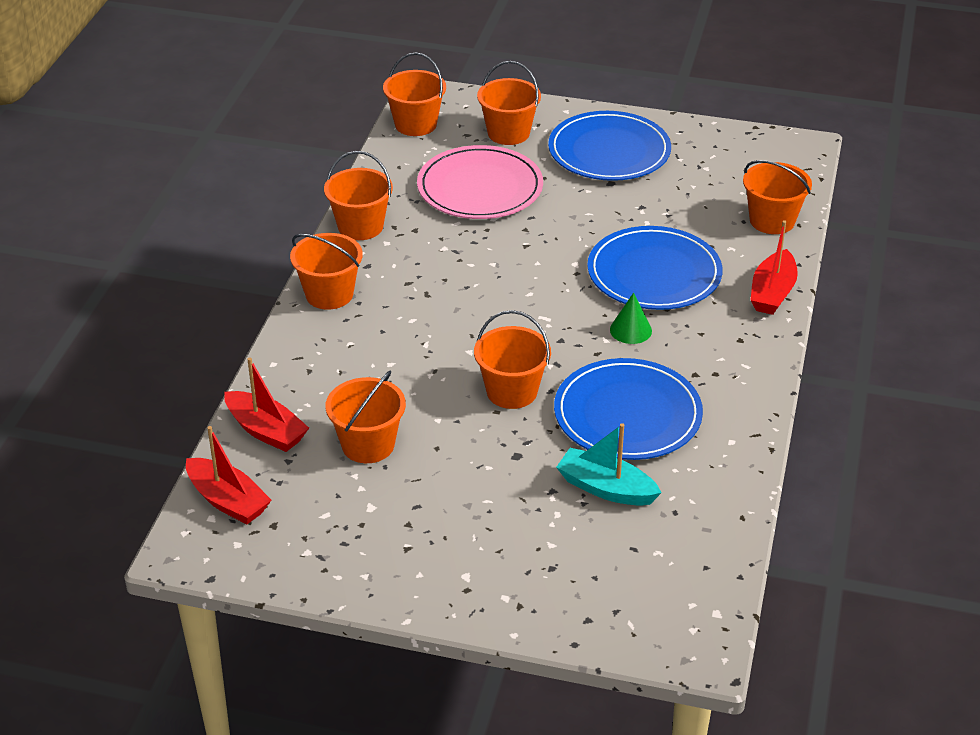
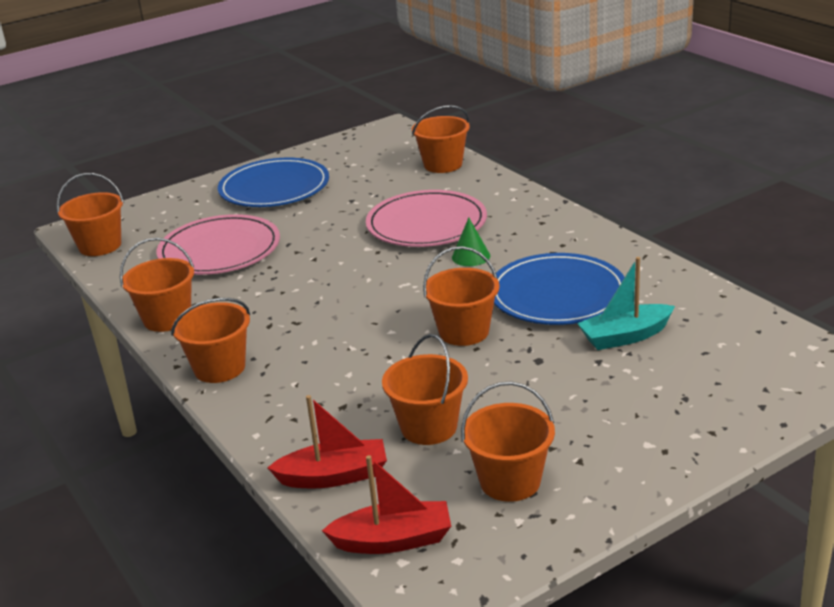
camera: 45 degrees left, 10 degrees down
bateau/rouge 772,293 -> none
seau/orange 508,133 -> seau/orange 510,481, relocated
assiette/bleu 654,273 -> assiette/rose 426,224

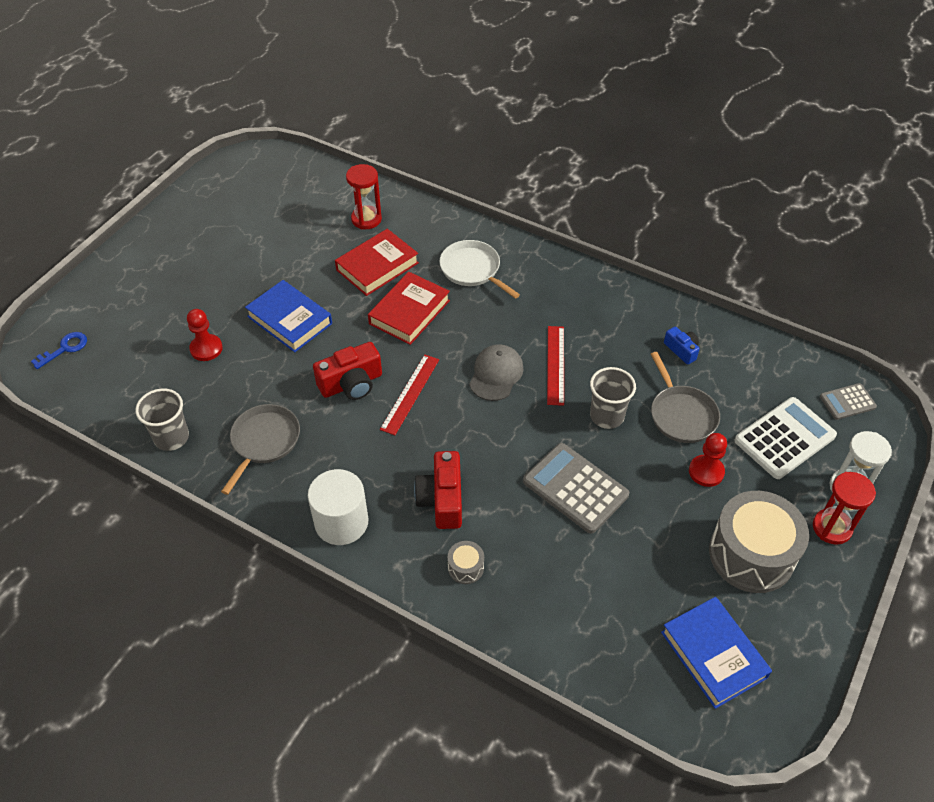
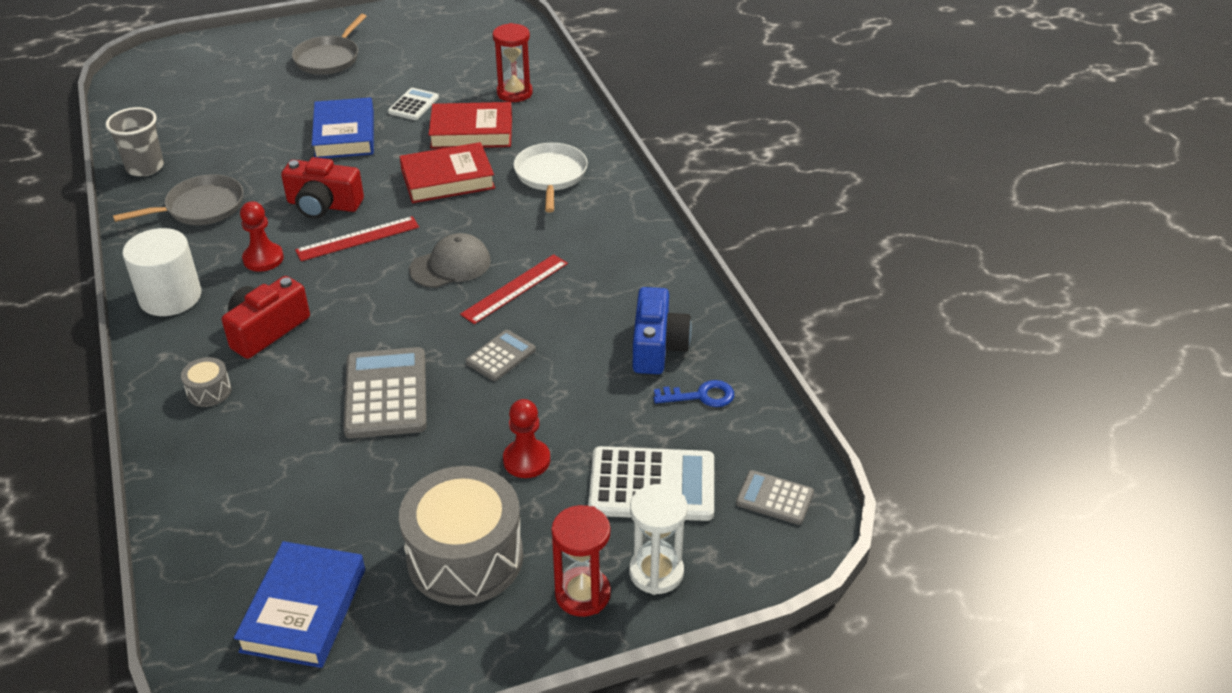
camera: 40 degrees right, 10 degrees down
none -> calculatrice/blanc 413,105
clé/bleu 65,348 -> clé/bleu 701,396, relocated
pion/rouge 206,348 -> pion/rouge 263,259, relocated
poêle/gris 681,415 -> poêle/gris 329,58, relocated
gobelet/gris 607,416 -> calculatrice/gris 501,356
appareil photo/bleu 681,350 -> appareil photo/bleu 657,347, x1.72

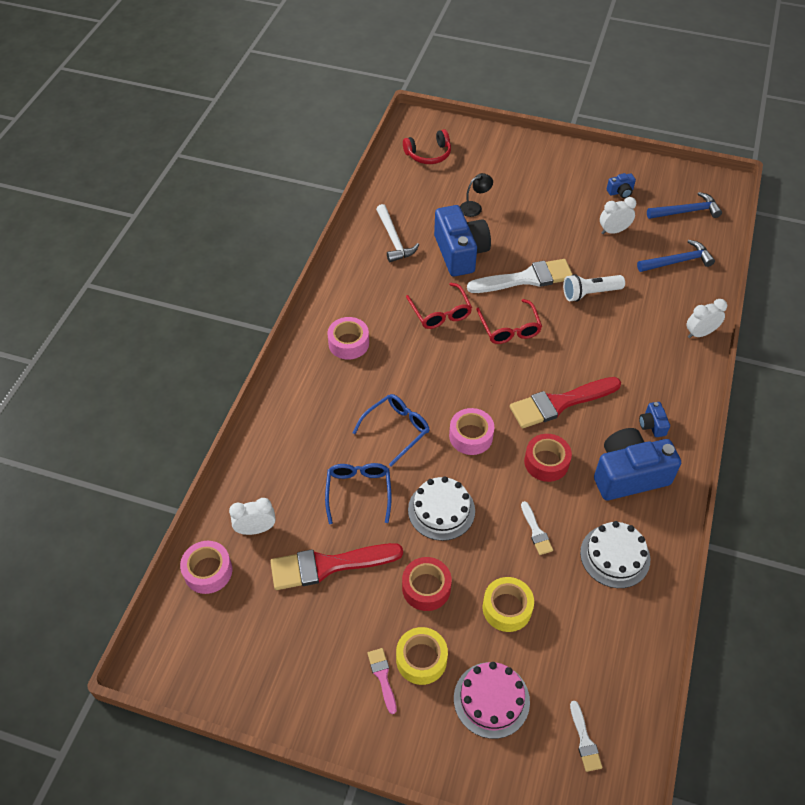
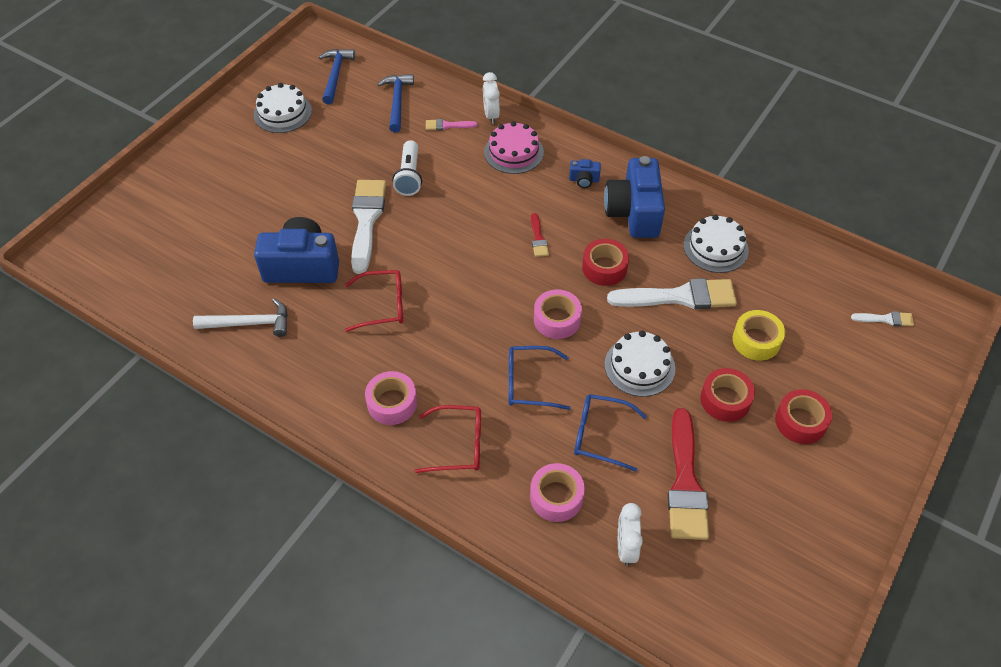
camera: 75 degrees left, 0 degrees up
casque audio/rouge 428,154 -> none
lampe/noir 474,207 -> none
réveil/blanc 613,231 -> none
ruban adhésif/rose 208,571 -> ruban adhésif/rose 556,497, relocated
pinceau/rose 382,677 -> pinceau/rose 448,125, relocated
gâteau/rose 491,699 -> gâteau/rose 513,152, relocated
lunettes/rouge 509,328 -> lunettes/rouge 458,445, relocated
appareil photo/bleu 620,192 -> gâteau/blanc 282,113
ruban adhésif/jaune 421,659 -> ruban adhésif/rouge 800,421
lunettes/bleu 396,430 -> lunettes/bleu 530,383, 60 degrees counterclockwise
pinceau/rouge 560,403 -> pinceau/rouge 538,238, x0.47
pinceau/blanc 536,531 -> pinceau/blanc 679,297, x2.14

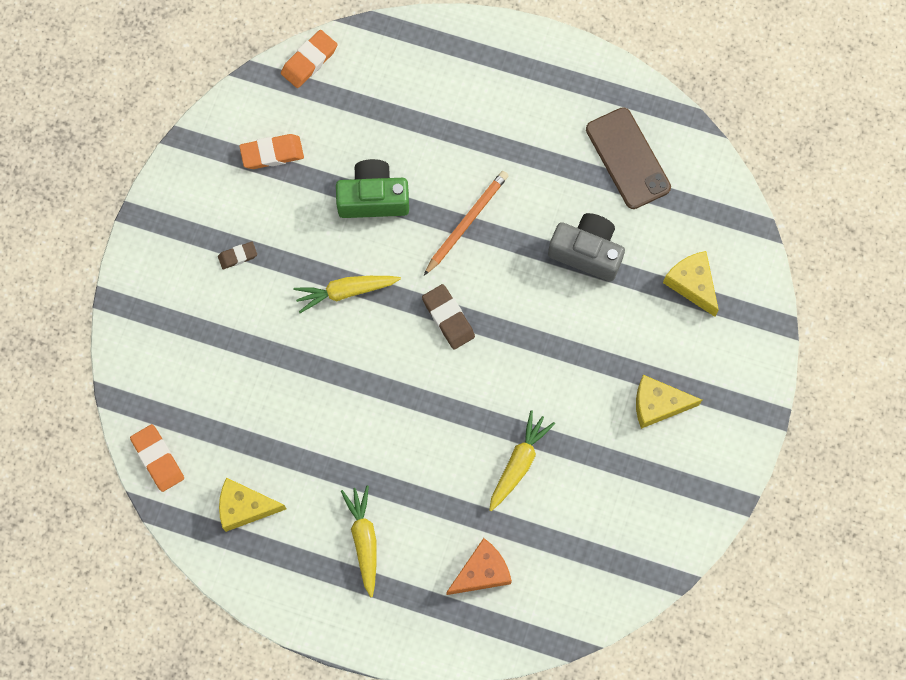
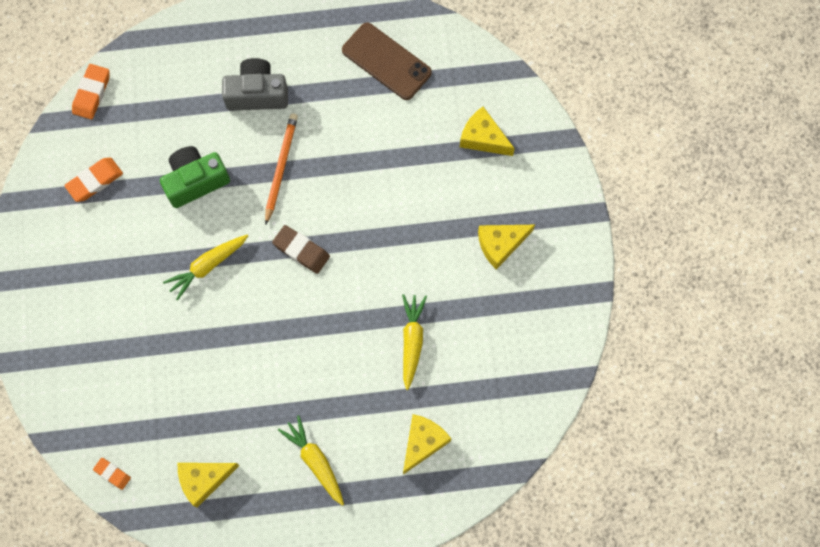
camera: 25 degrees left, 0 degrees up
gomme/marron 238,256 -> none
appareil photo/gris 587,252 -> appareil photo/gris 257,93, relocated
fromage/orange 482,572 -> fromage/jaune 423,442
gomme/orange 158,459 -> gomme/orange 112,474, x0.62

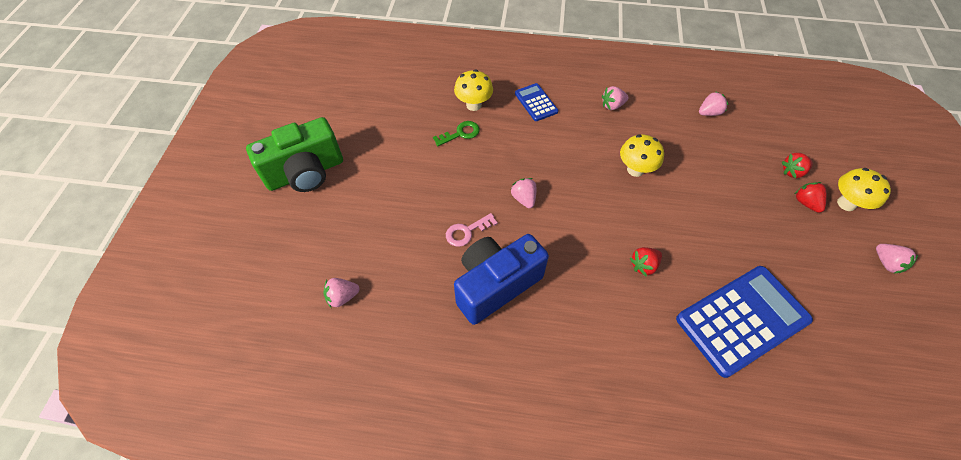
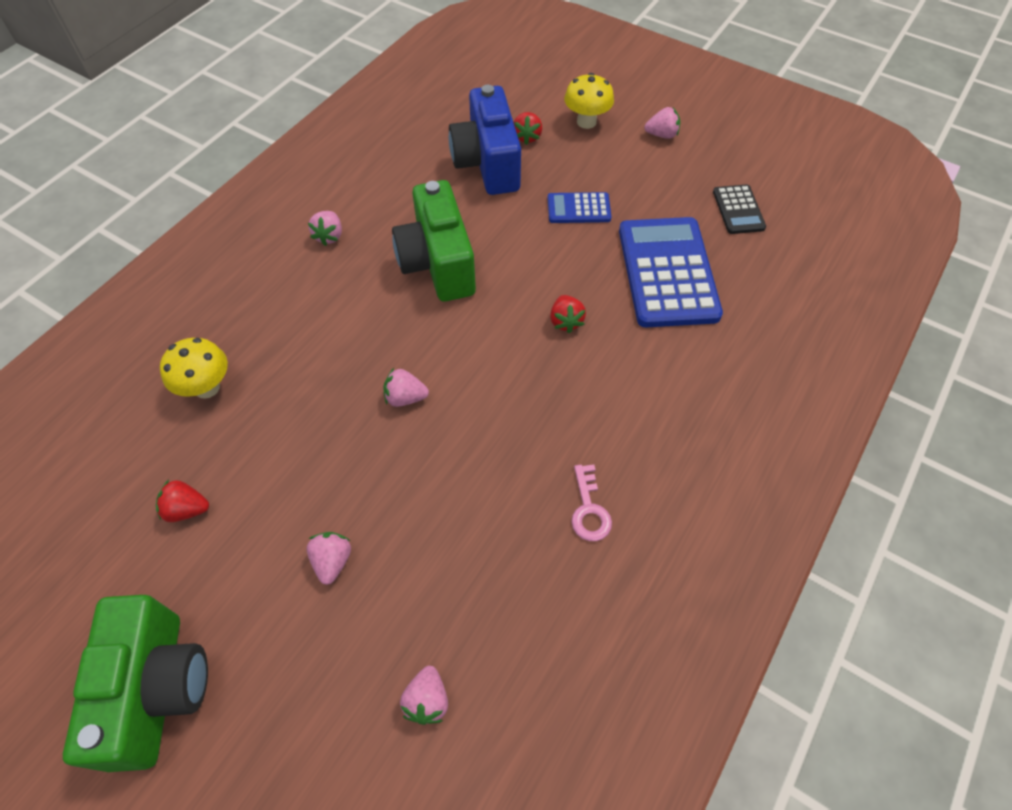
camera: 65 degrees left, 0 degrees up
clé/vert 460,133 -> none
none -> calculatrice/noir 738,210
clé/rose 466,232 -> clé/rose 589,510, relocated
appareil photo/bleu 496,285 -> appareil photo/bleu 487,163, relocated
calculatrice/bleu 536,102 -> calculatrice/bleu 578,209, relocated
fraise/rose 709,113 -> fraise/rose 332,561, relocated
fraise/rouge 805,203 -> fraise/rouge 187,509, relocated
champignon/jaune 635,170 -> appareil photo/vert 438,263

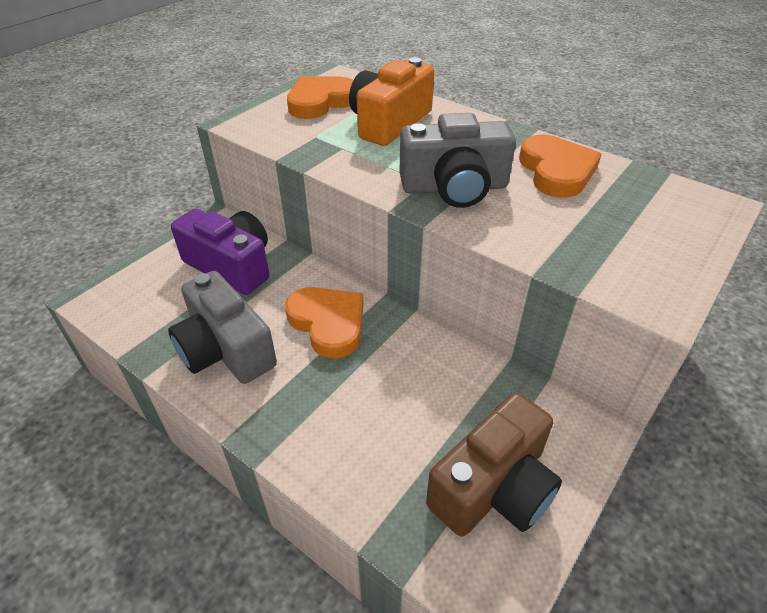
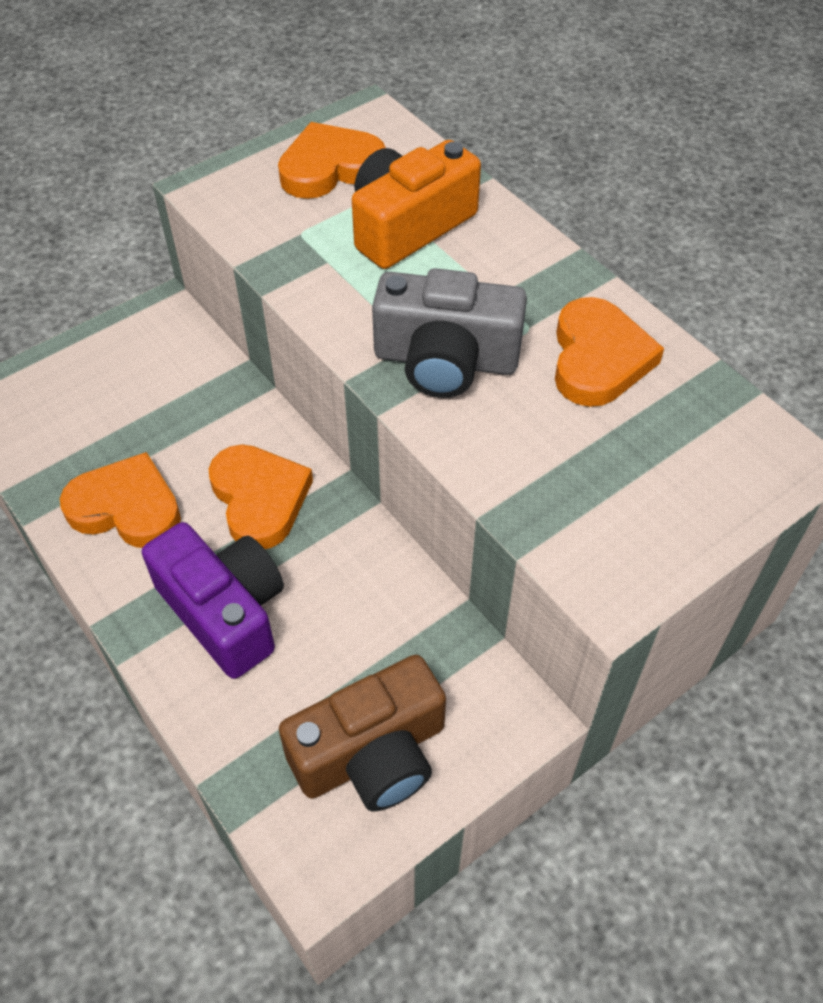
camera: 15 degrees right, 10 degrees up
appareil photo/violet 231,266 -> appareil photo/violet 224,611, relocated
appareil photo/gris 225,349 -> cœur/orange 126,507

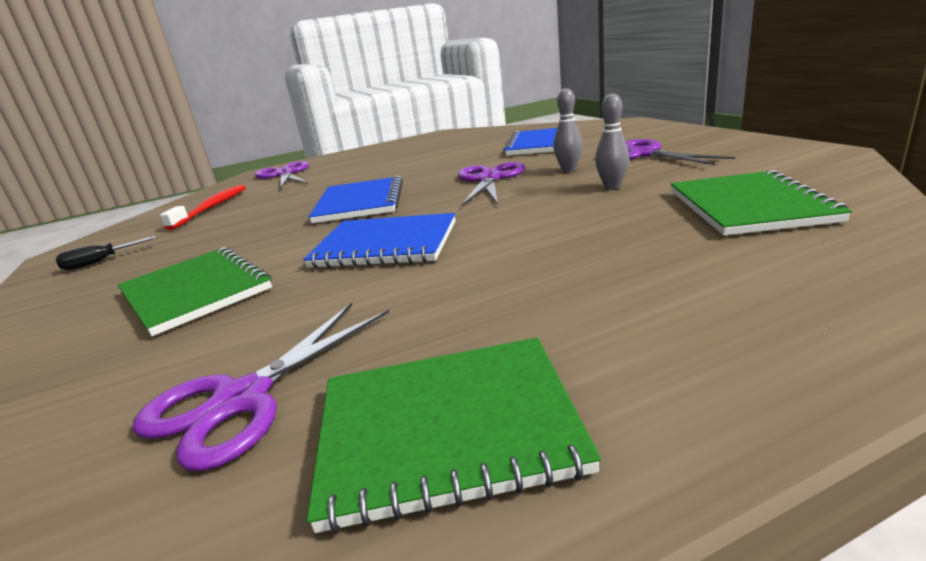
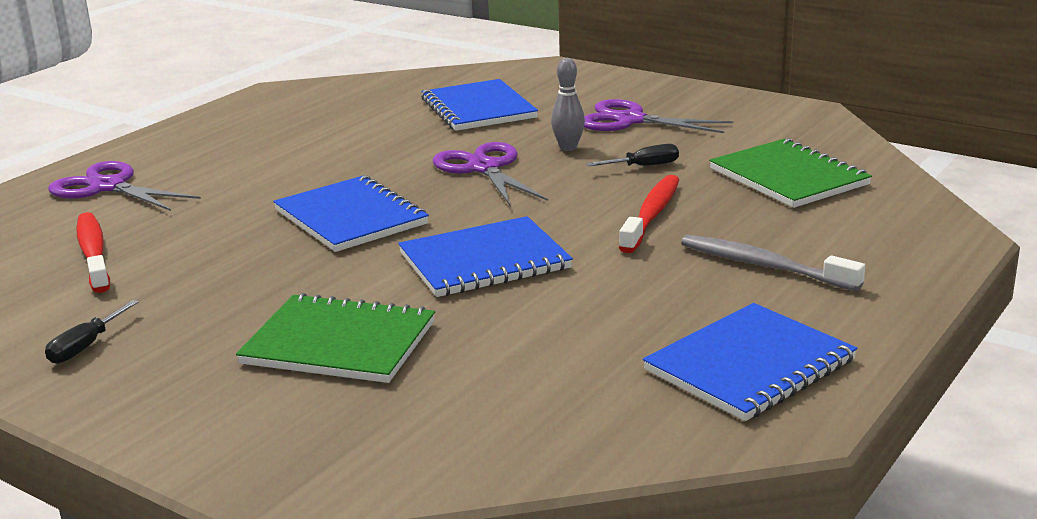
camera: 35 degrees left, 0 degrees up
ciseaux/violet 242,399 -> none
none -> brosse à dents/rouge 652,215
none -> brosse à dents/gris 764,266
quille/gris 612,186 -> tournevis/noir 644,166
carnet/vert 447,428 -> carnet/bleu 749,365

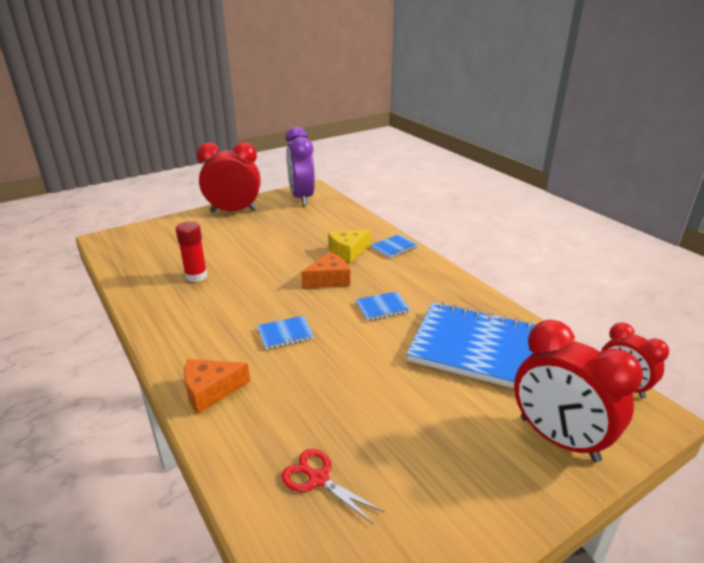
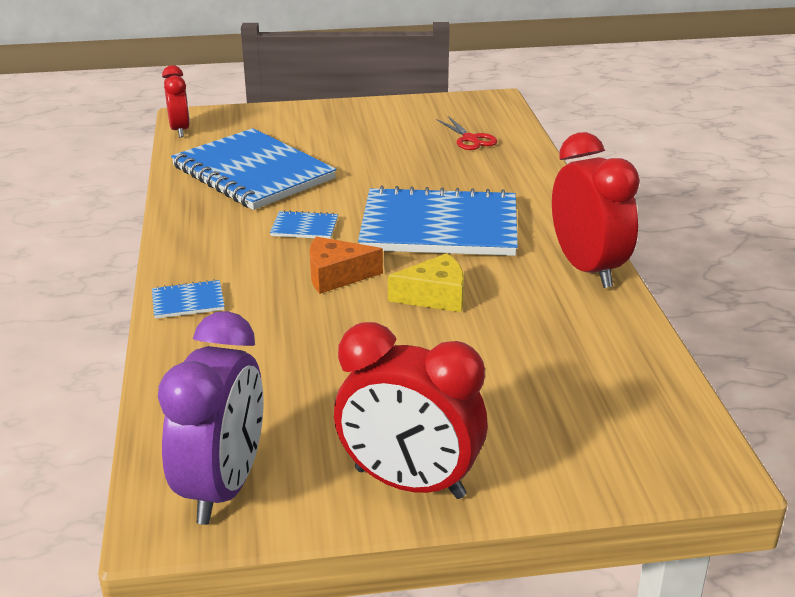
camera: 155 degrees left, 0 degrees up
bâton de colle/rouge 196,276 -> none
fromage/orange 210,391 -> none
fromage/jaune 348,251 -> fromage/jaune 435,296, relocated
réveil/rouge 558,439 -> réveil/rouge 587,269, relocated
carnet/bleu 285,334 -> carnet/bleu 439,227, x2.49

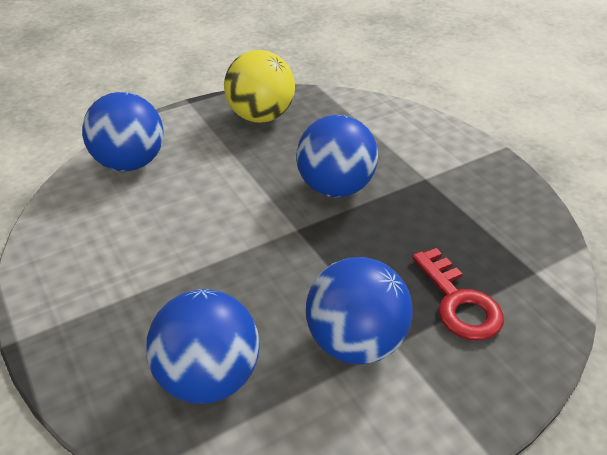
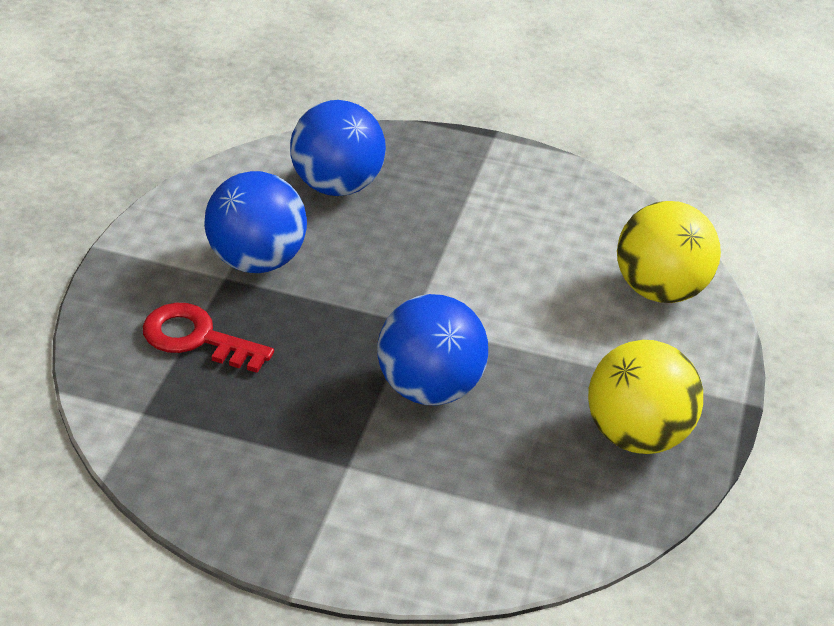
camera: 135 degrees right, 0 degrees up
balle/bleu 130,163 -> balle/jaune 660,289

